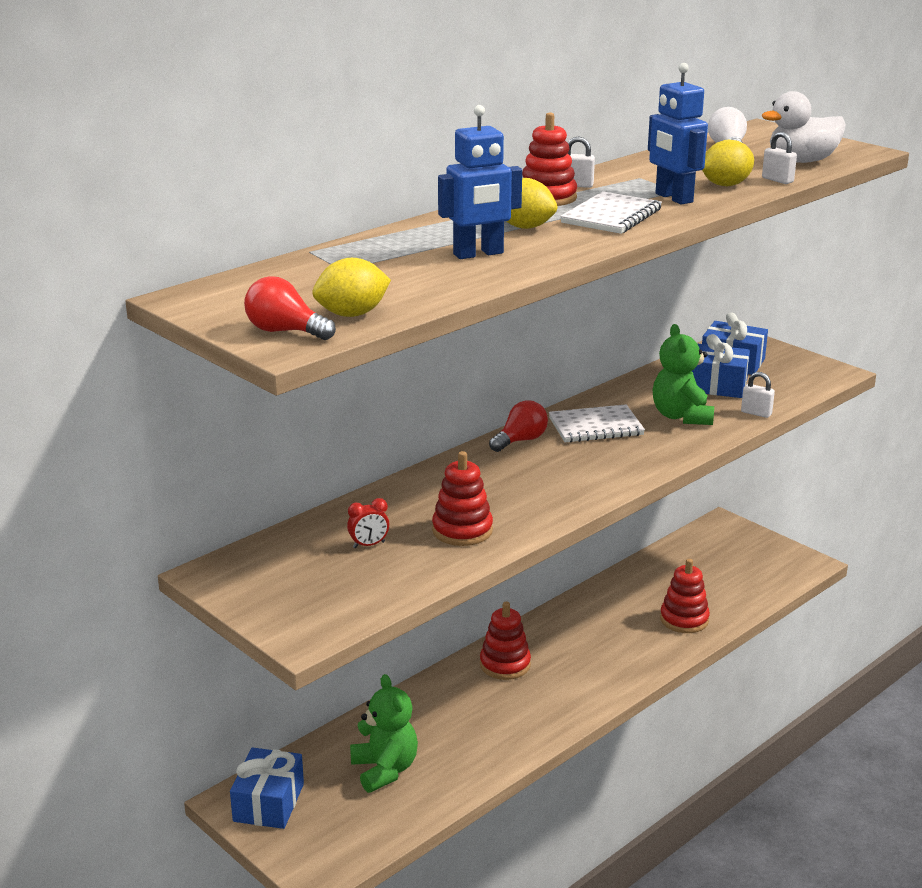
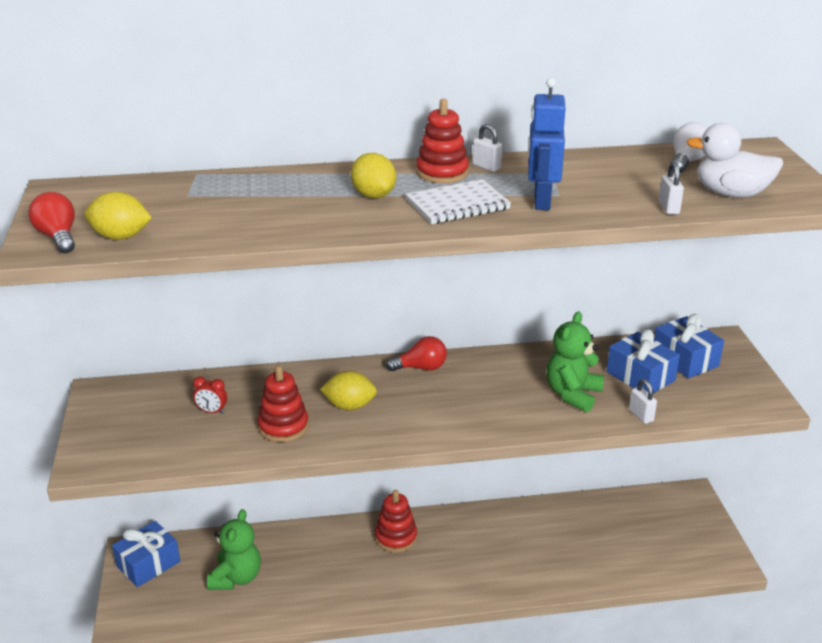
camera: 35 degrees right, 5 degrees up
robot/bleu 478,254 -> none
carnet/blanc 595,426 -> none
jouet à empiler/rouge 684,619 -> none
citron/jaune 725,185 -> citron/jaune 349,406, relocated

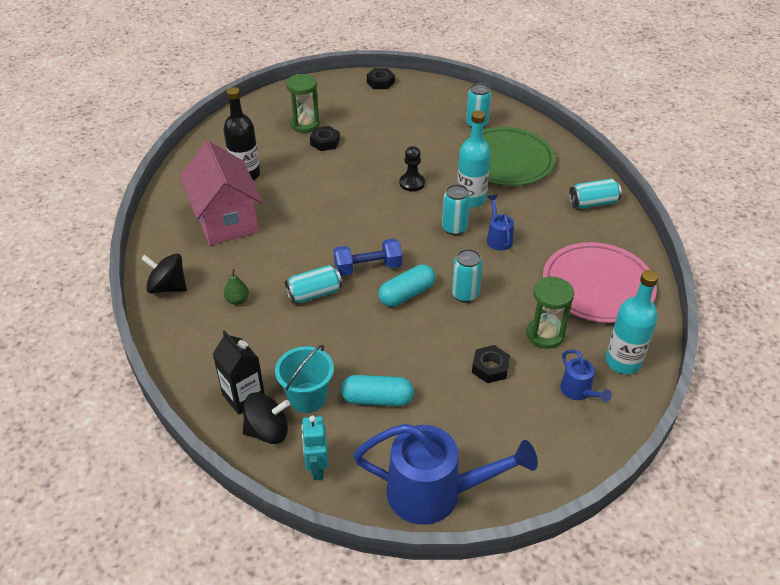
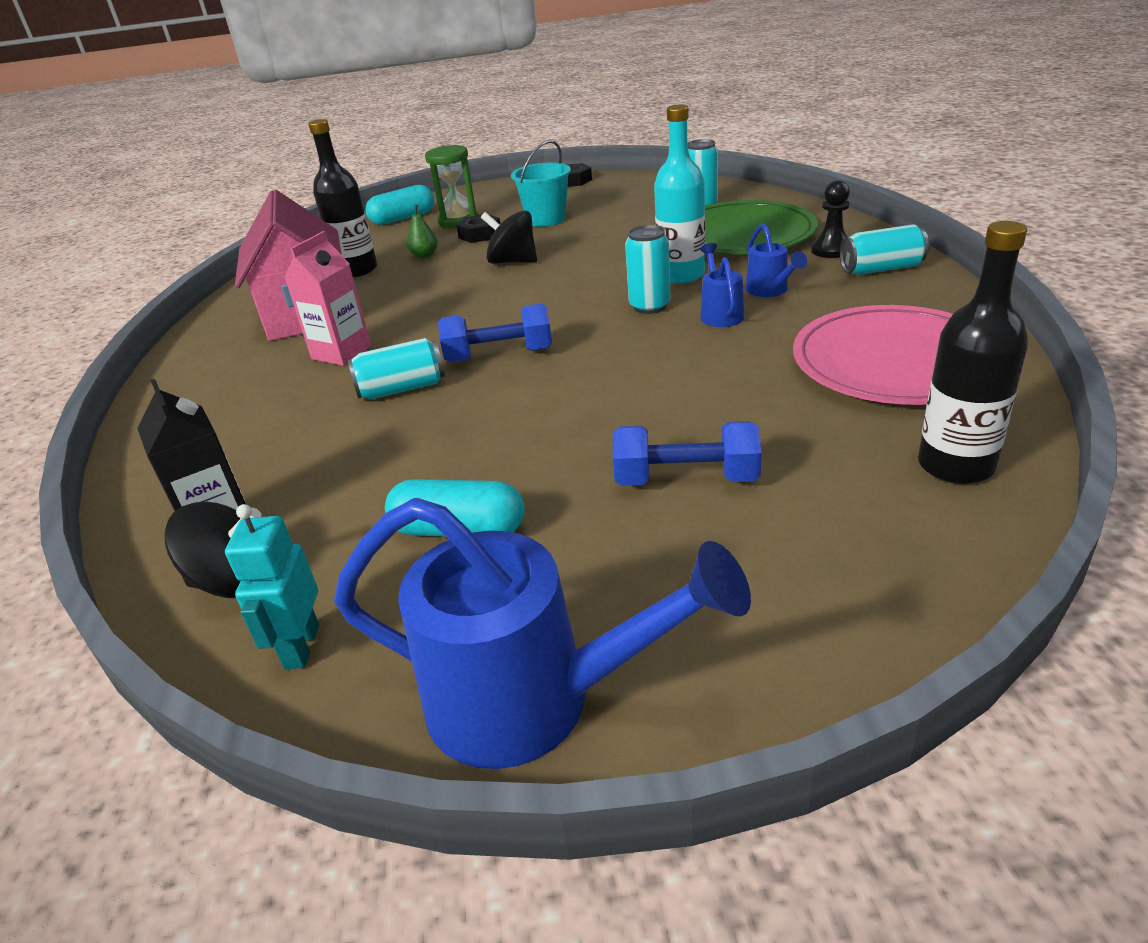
camera: 10 degrees right, 10 degrees down
canette/turquoise 465,294 -> none
sablier/vert 545,334 -> none
none -> brique de lait/rose 341,353
toupie/noir 168,287 -> toupie/noir 513,262, relocated
poire/vert 237,300 -> poire/vert 425,255, relocated
seau/turquoise 307,397 -> seau/turquoise 546,219, relocated
gélule/turquoise 406,294 -> gélule/turquoise 403,218, relocated
pion/noir 412,183 -> pion/noir 831,250, relocated
arrosoir/bleu 578,392 -> arrosoir/bleu 770,291, relocated
écrou/noir 490,368 -> haltère/bleu 686,479
bouteille/turquoise 623,362 -> bouteille/noir 955,465

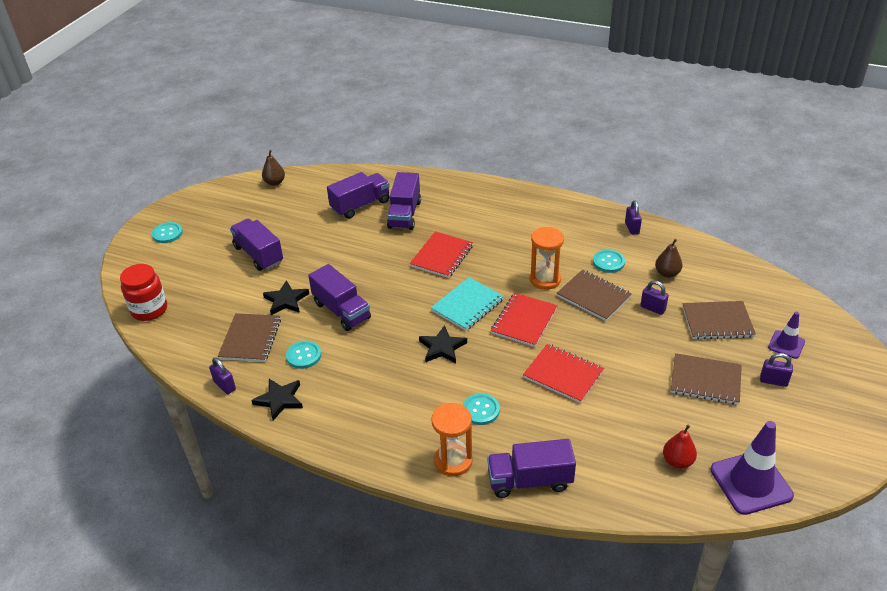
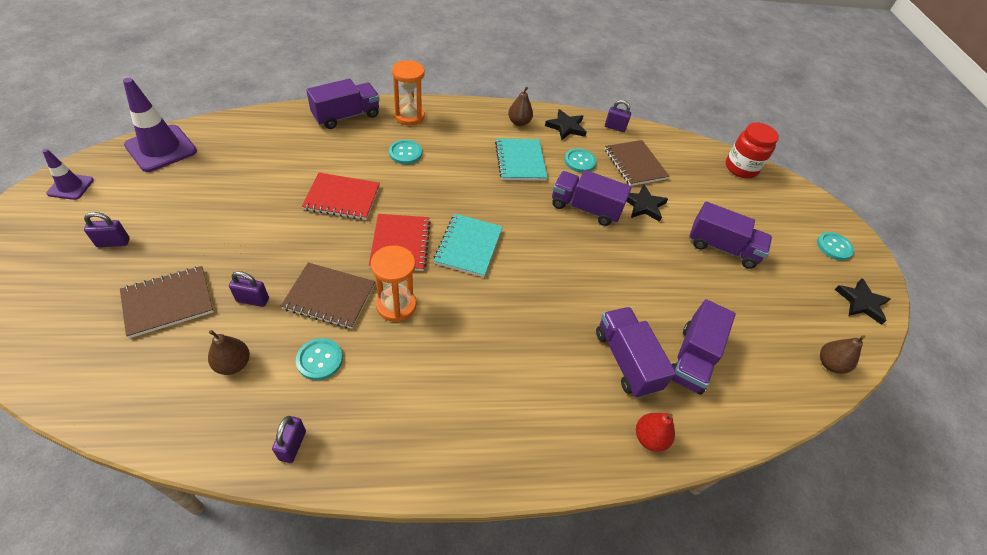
camera: 145 degrees right, 10 degrees up
carnet/rouge 441,256 -> none
carnet/marron 705,380 -> none
none -> carnet/turquoise 520,161
none -> poire/marron 519,122
étoile/noir 442,347 -> étoile/noir 861,302, relocated
poire/rouge 677,461 -> poire/rouge 649,438, relocated
cône de chantier/violet 786,344 -> cône de chantier/violet 71,187, relocated
cadenas/violet 632,228 -> cadenas/violet 293,445, 45 degrees clockwise

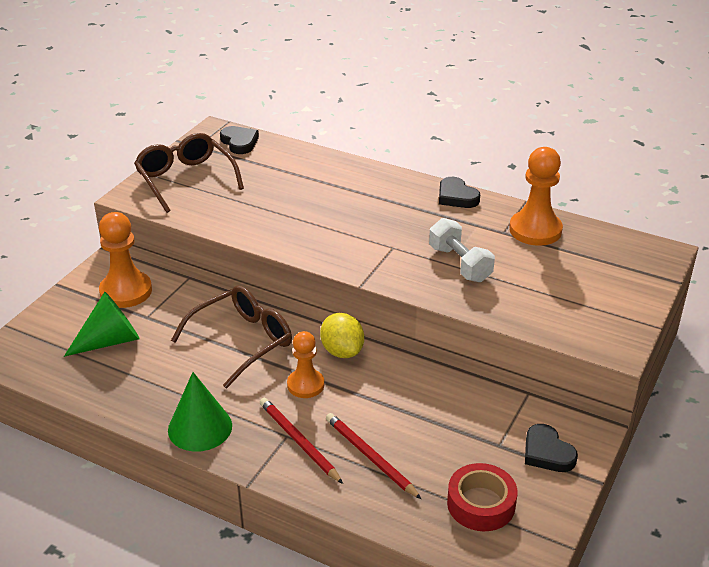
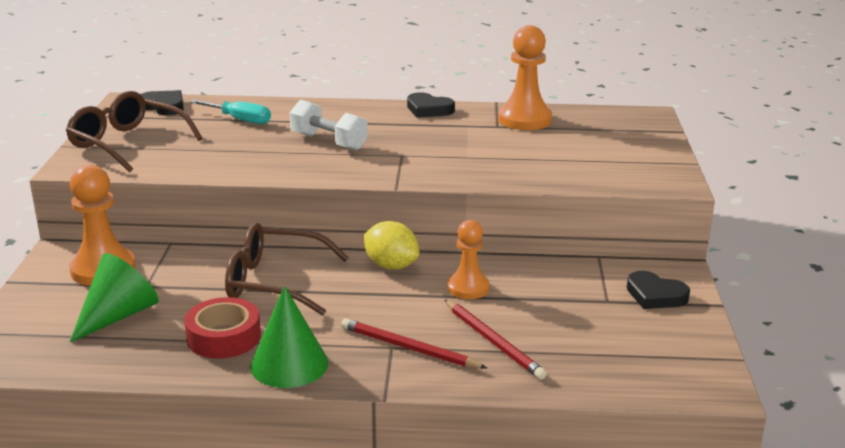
camera: 25 degrees left, 10 degrees down
none -> tournevis/turquoise 240,120
pion/orange 305,385 -> pion/orange 468,288, relocated
haltère/blanc 460,264 -> haltère/blanc 329,142, relocated
ruban adhésif/rouge 481,504 -> ruban adhésif/rouge 224,337, relocated
lunettes/marron 241,342 -> lunettes/marron 276,282, 105 degrees counterclockwise
crayon/rouge 370,457 -> crayon/rouge 493,341, 150 degrees counterclockwise

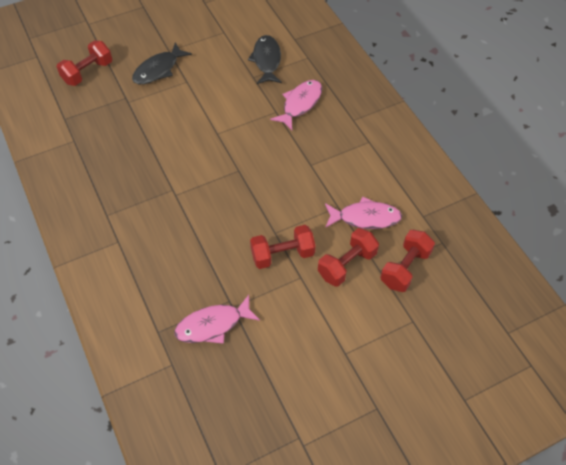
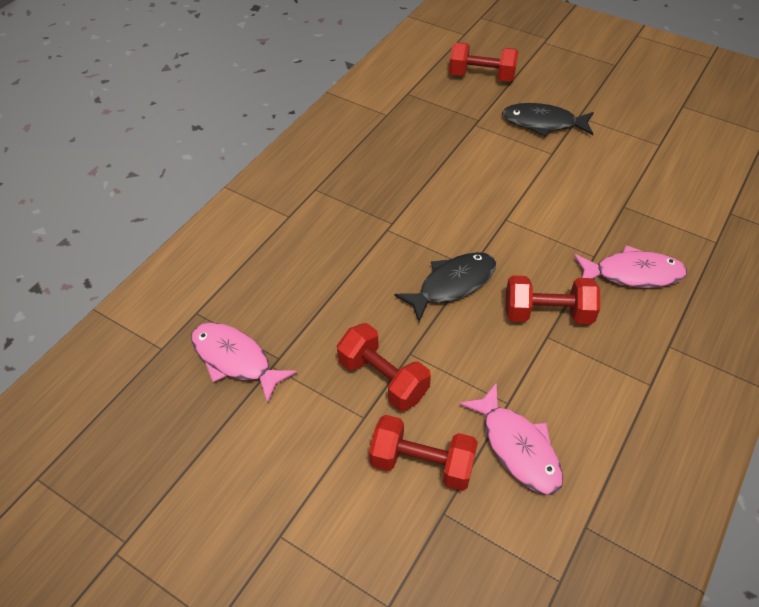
camera: 60 degrees right, 5 degrees down
poisson/noir 266,60 -> poisson/noir 452,284, relocated
haltère/rouge 405,268 -> haltère/rouge 547,313, relocated

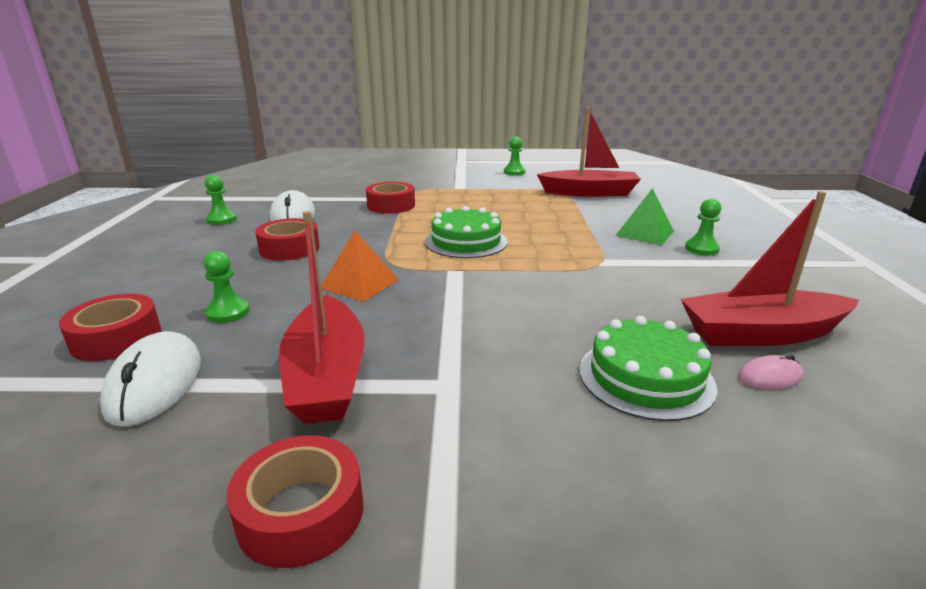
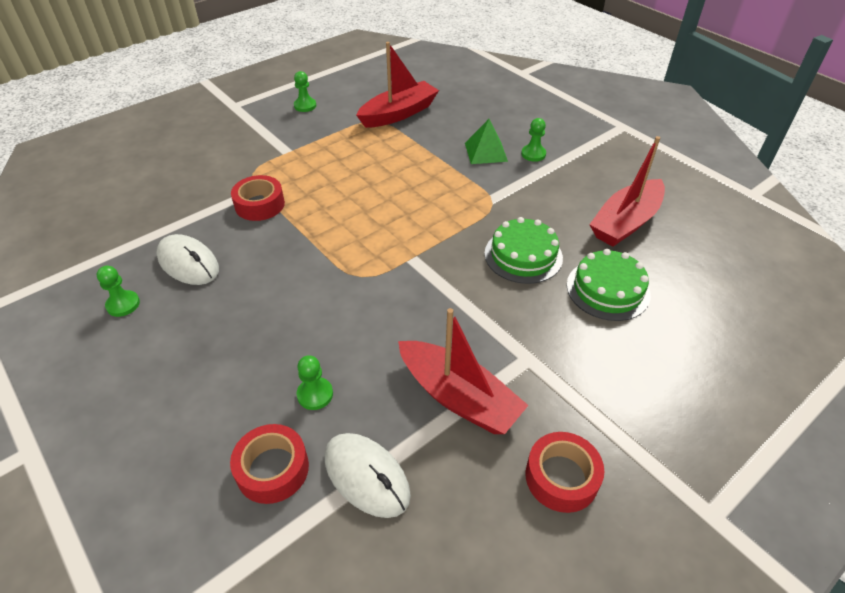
camera: 40 degrees left, 20 degrees up
ruban adhésif/rouge 289,248 -> none
pyramide/orange 359,283 -> none
souris/rose 769,377 -> none
gâteau/vert 466,241 -> gâteau/vert 523,255, relocated

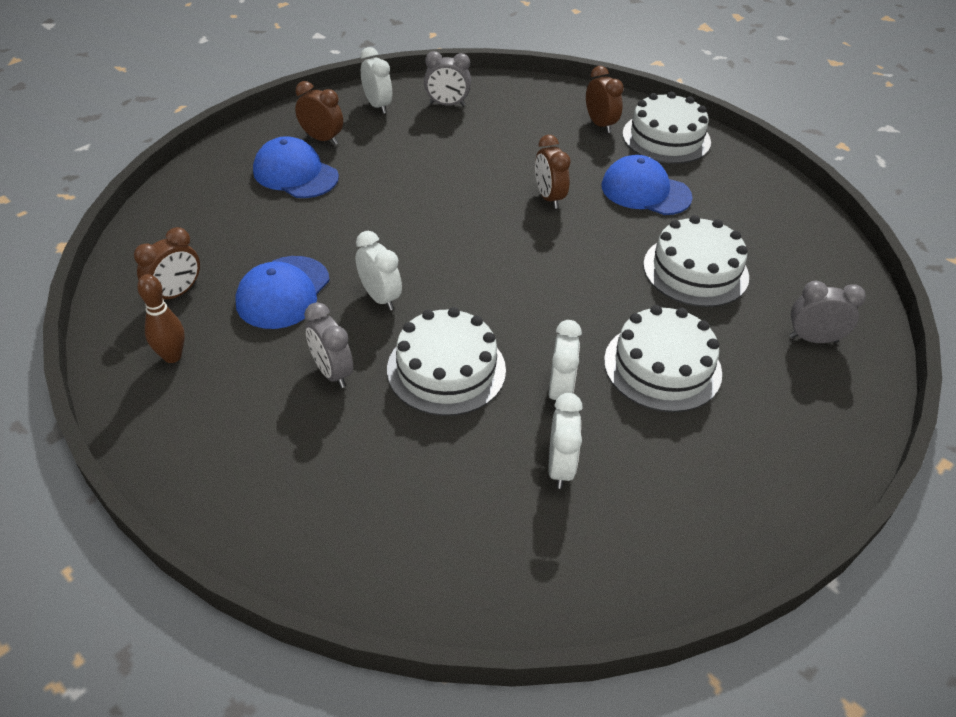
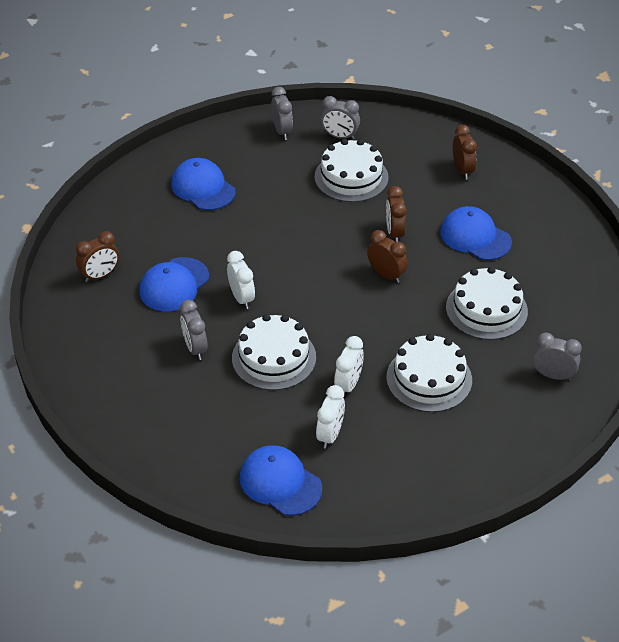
camera: 15 degrees right, 0 degrees up
quille/marron 172,356 -> none
none -> casquette/bleu 280,483
réveil/marron 322,139 -> réveil/marron 386,275, relocated
gâteau/blanc 666,138 -> gâteau/blanc 351,177, relocated
réveil/blanc 377,105 -> réveil/gris 282,131

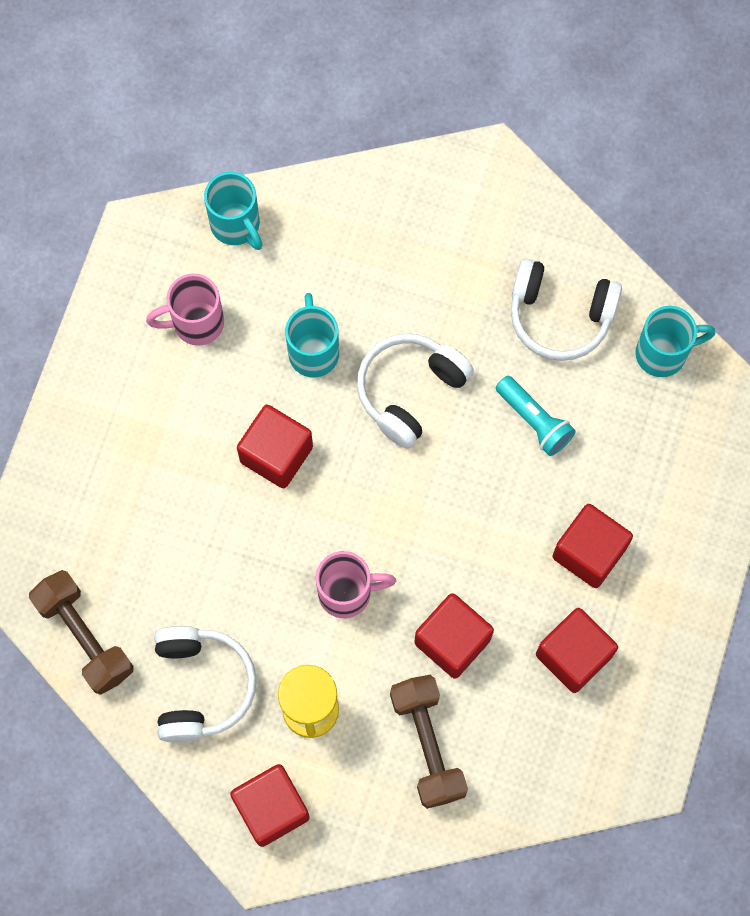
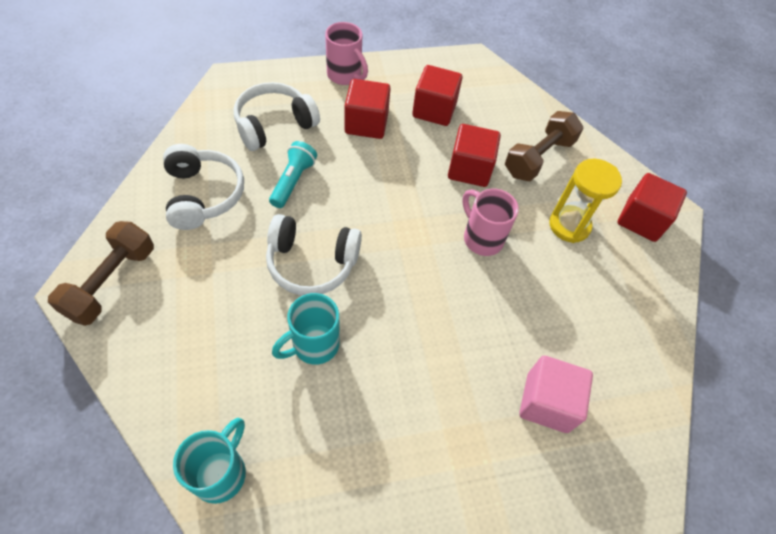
camera: 125 degrees left, 15 degrees down
cube/rouge 276,454 -> none
tasse/turquoise 663,353 -> none
none -> cube/rose 547,402
haltère/marron 85,636 -> haltère/marron 111,282, relocated
tasse/rose 196,323 -> tasse/rose 345,76, relocated
casque audio/blanc 201,686 -> casque audio/blanc 274,125, relocated

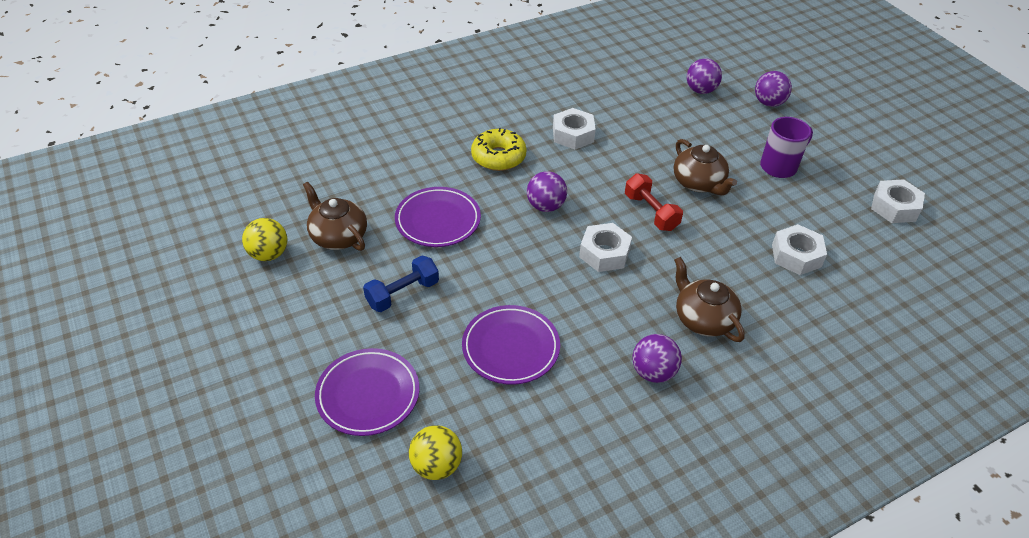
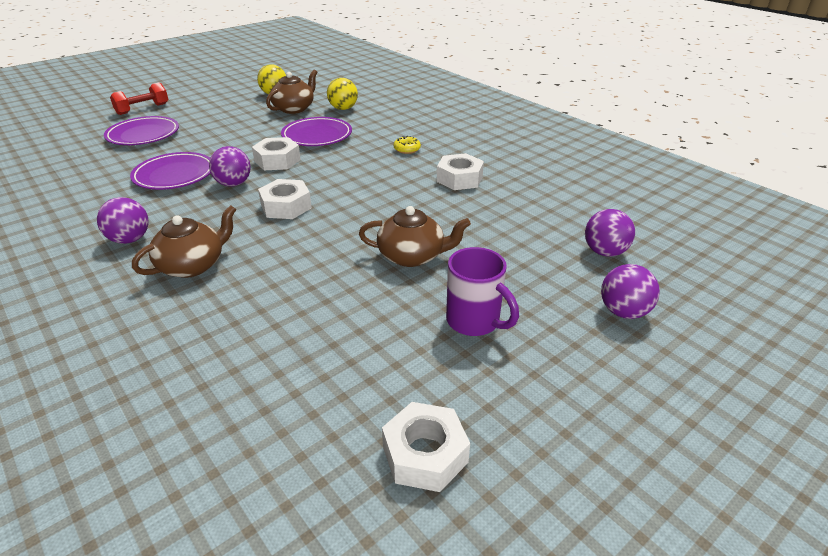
camera: 80 degrees right, 10 degrees down
haltère/bleu 402,293 -> none
balle/jaune 436,465 -> balle/jaune 343,108, relocated
balle/violet 545,206 -> balle/violet 233,184, relocated
haltère/rouge 651,212 -> haltère/rouge 143,109, relocated
écrou/blanc 796,255 -> écrou/blanc 277,160, relocated
théière/marron 698,183 -> théière/marron 412,256, 135 degrees counterclockwise
beignet/jaune 498,157 -> beignet/jaune 407,149, x0.53

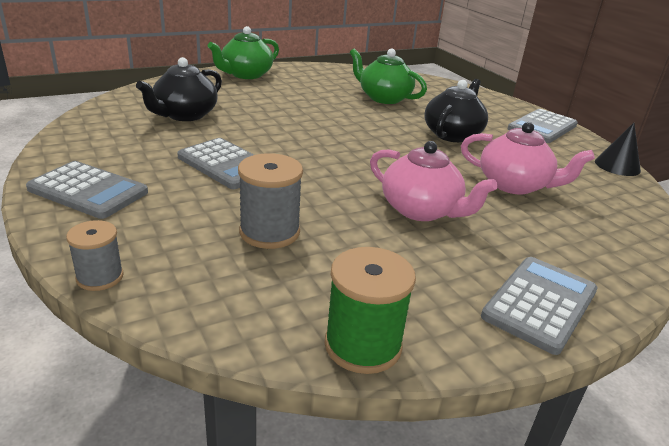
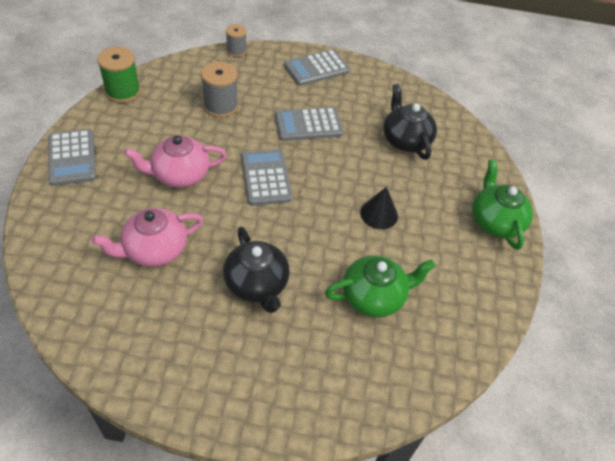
camera: 125 degrees right, 20 degrees up
calculatrice/gris 542,127 -> calculatrice/gris 266,177, relocated
cône/noir 617,166 -> cône/noir 379,214, relocated

